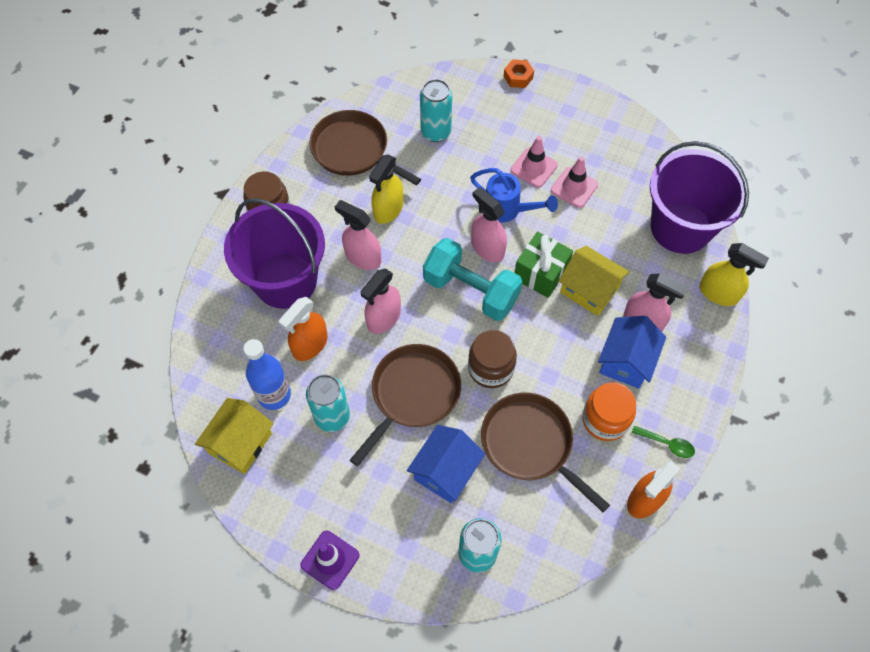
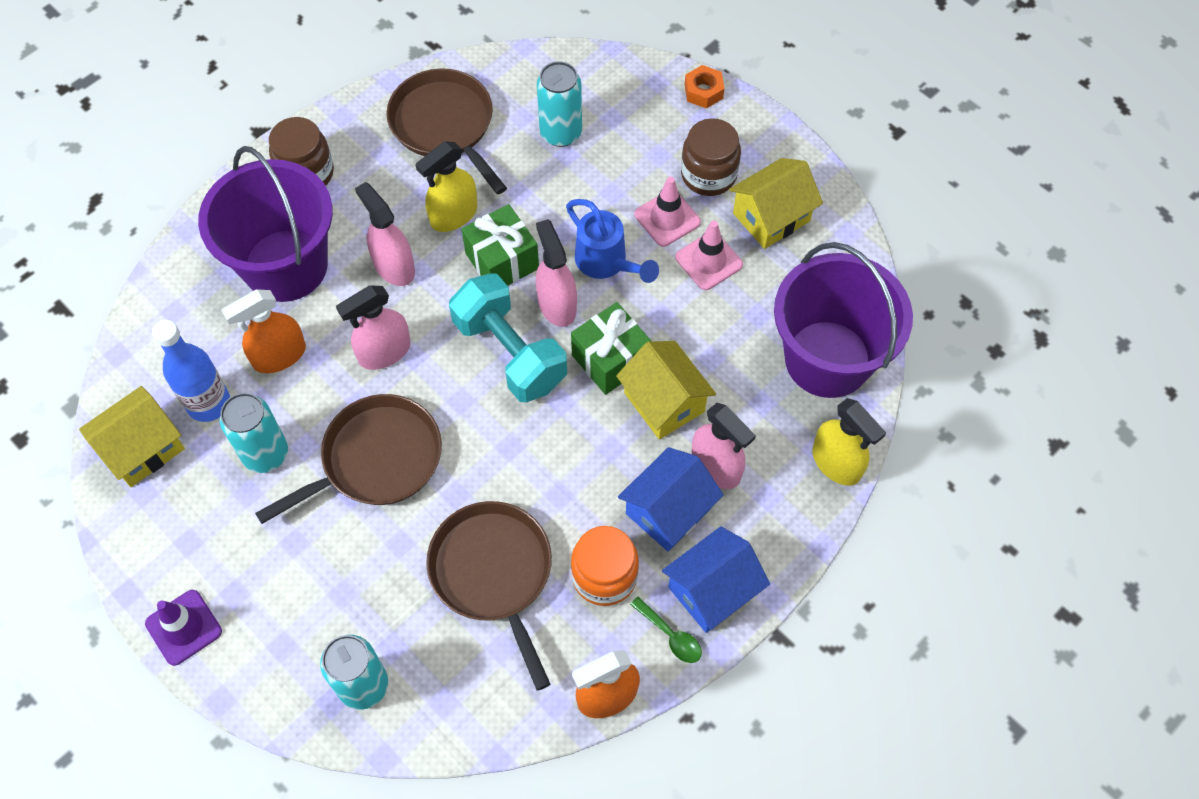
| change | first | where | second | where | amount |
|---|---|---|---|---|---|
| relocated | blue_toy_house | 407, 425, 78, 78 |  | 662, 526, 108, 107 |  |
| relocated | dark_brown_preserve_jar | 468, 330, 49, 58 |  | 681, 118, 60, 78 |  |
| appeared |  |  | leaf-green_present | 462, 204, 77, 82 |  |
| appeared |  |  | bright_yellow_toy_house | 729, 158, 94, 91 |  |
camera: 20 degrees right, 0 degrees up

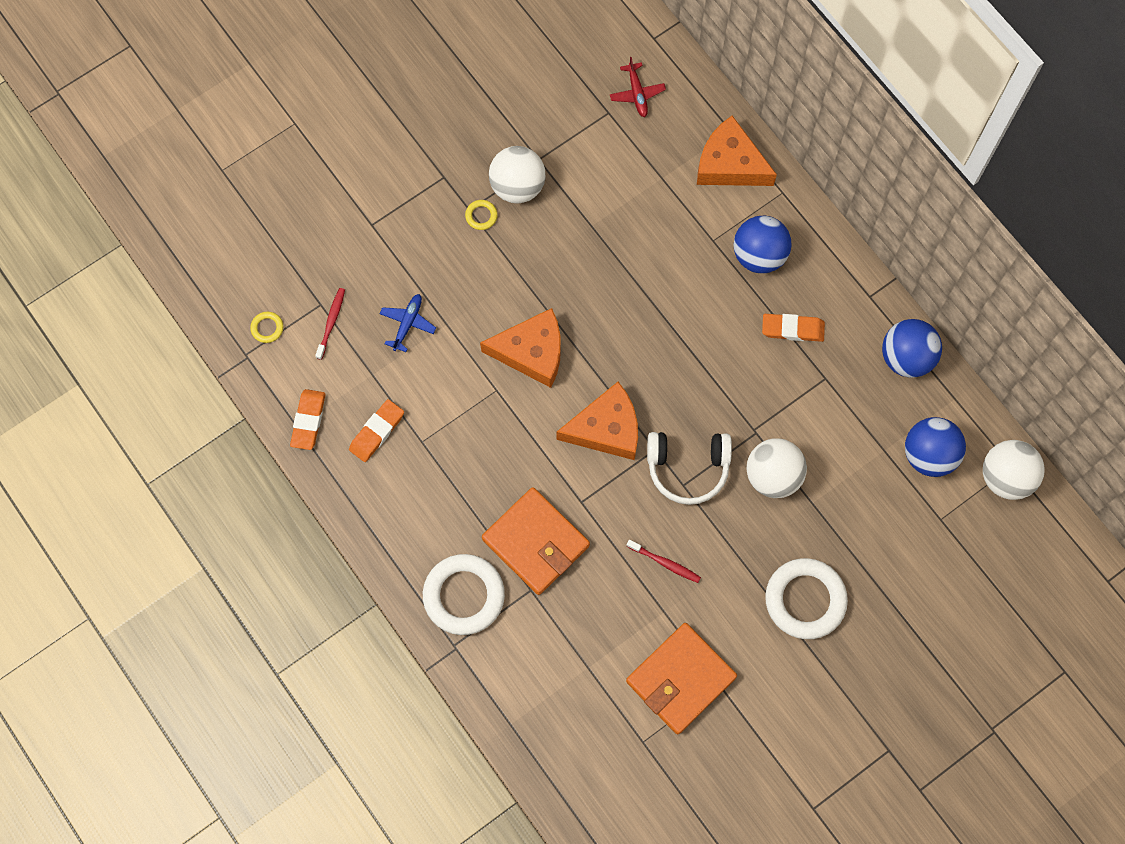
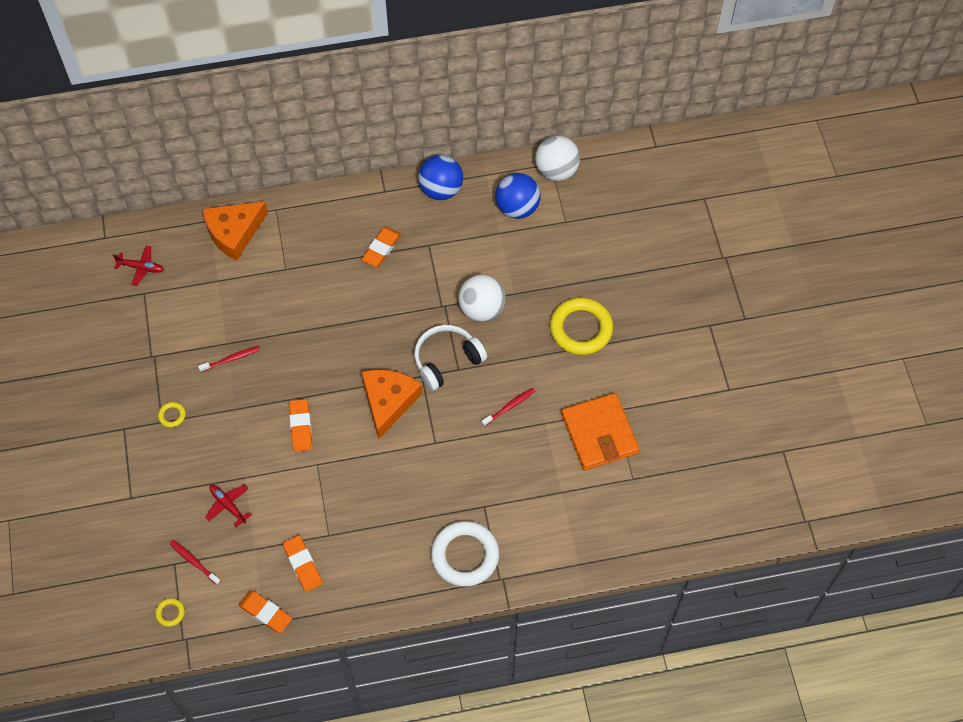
| change | first | where | second | where | amount |
|---|---|---|---|---|---|
| colour | blue_aeroplane | 379, 294, 57, 58 | crimson_aeroplane | 205, 485, 47, 43 |  |
| exchanged | orange_cheese | 480, 308, 81, 80 | orange_pencil_eraser | 289, 399, 23, 53 |  |
| missing | orange_billfold | 482, 487, 108, 108 |  |  |  |
| missing | pure_white_play_ball | 489, 146, 57, 57 |  |  |  |
| spun | pure_white_headset | 647, 432, 85, 73 |  | 414, 325, 73, 66 | 150 degrees counterclockwise |
| missing | blue_play_ball | 734, 216, 57, 57 |  |  |  |
| colour | pure_white_torus | 765, 558, 83, 81 | bright_yellow_torus | 550, 297, 63, 58 |  |
| appeared |  |  | crimson_toothbrush | 198, 346, 62, 26 |  |
camera: 65 degrees left, 10 degrees down

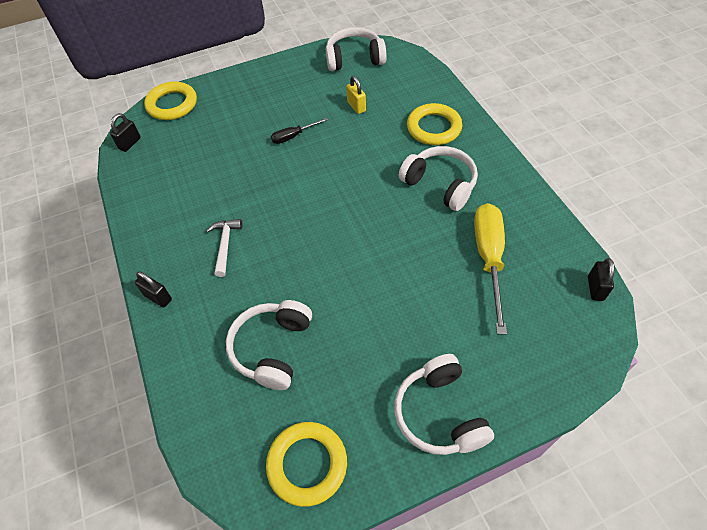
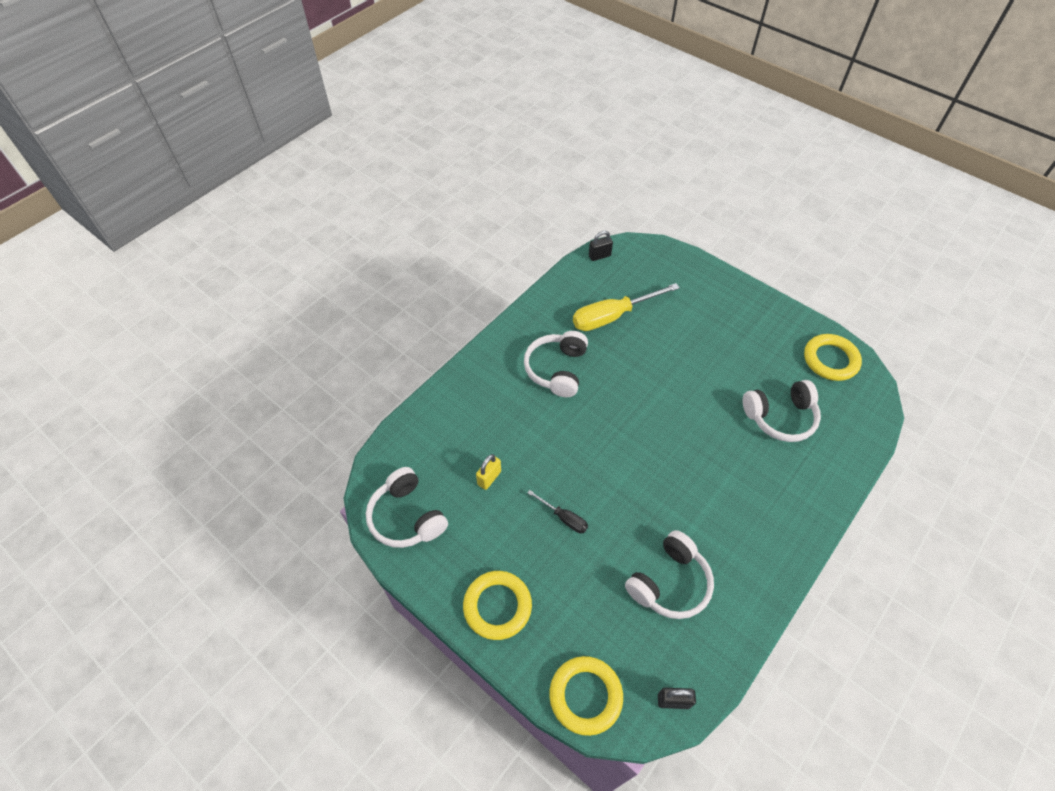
| change | first | where | second | where | amount |
|---|---|---|---|---|---|
| missing | black_lock | 135, 271, 37, 37 |  |  |  |
| missing | pure_white_carpenter's_hammer | 206, 219, 36, 58 |  |  |  |
| relocated | pure_white_headset | 394, 354, 100, 101 |  | 625, 530, 89, 89 |  |
| relocated | bright_yellow_torus | 407, 103, 55, 42 |  | 463, 571, 69, 69 |  |
camera: 120 degrees left, 0 degrees up

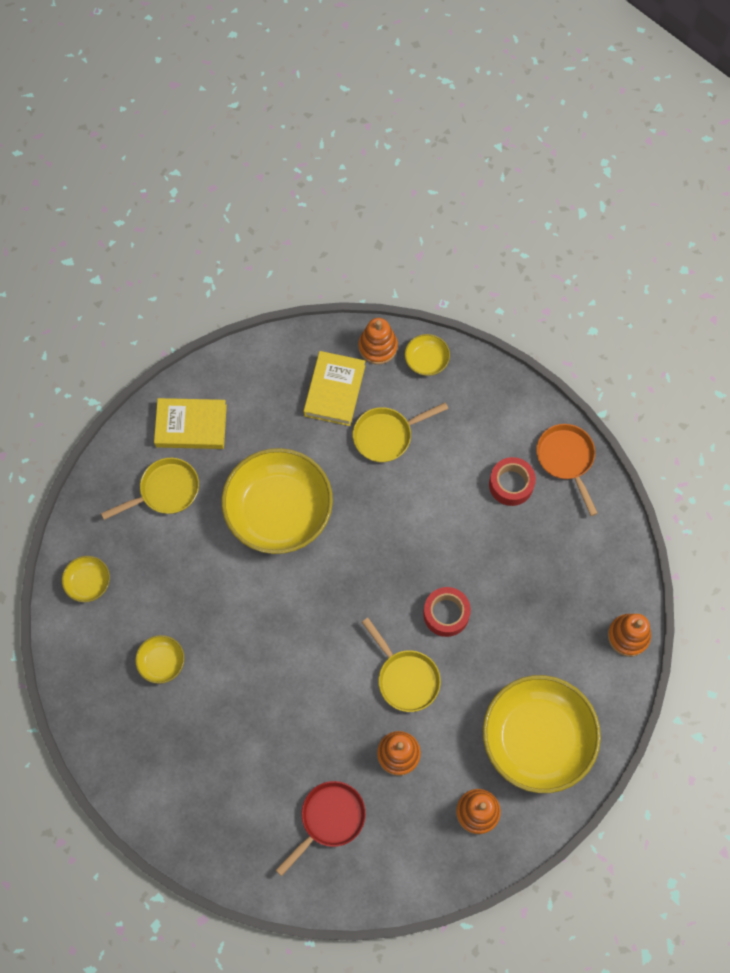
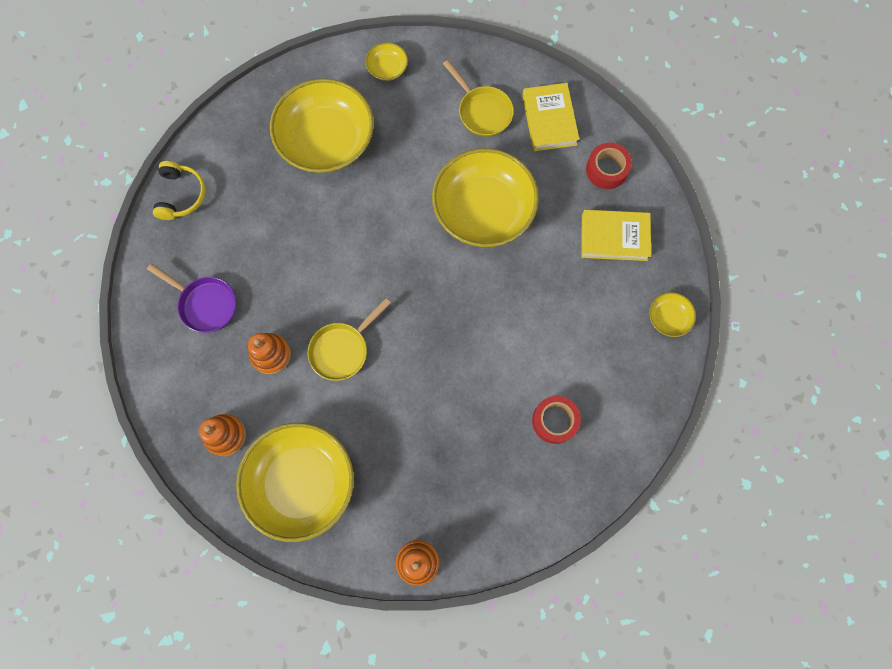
| change | first | where | second | where | amount |
|---|---|---|---|---|---|
| size | bright_yellow_serving_bowl | 135, 635, 49, 49 |  | 270, 78, 104, 95 | x2.32 |
| colour | crimson_frying_pan | 276, 781, 90, 95 | violet_frying_pan | 147, 263, 89, 70 |  |
| missing | bright_yellow_frying_pan | 353, 403, 95, 59 |  |  |  |
| missing | orange_stacking_toy | 359, 318, 39, 47 |  |  |  |
| relocated | crimson_tape | 423, 587, 48, 50 |  | 586, 142, 46, 47 |  |
| missing | orange_frying_pan | 536, 424, 62, 92 |  |  |  |
| appeared |  |  | bright_yellow_headset | 153, 161, 53, 59 |  |
camera: 80 degrees right, 5 degrees up

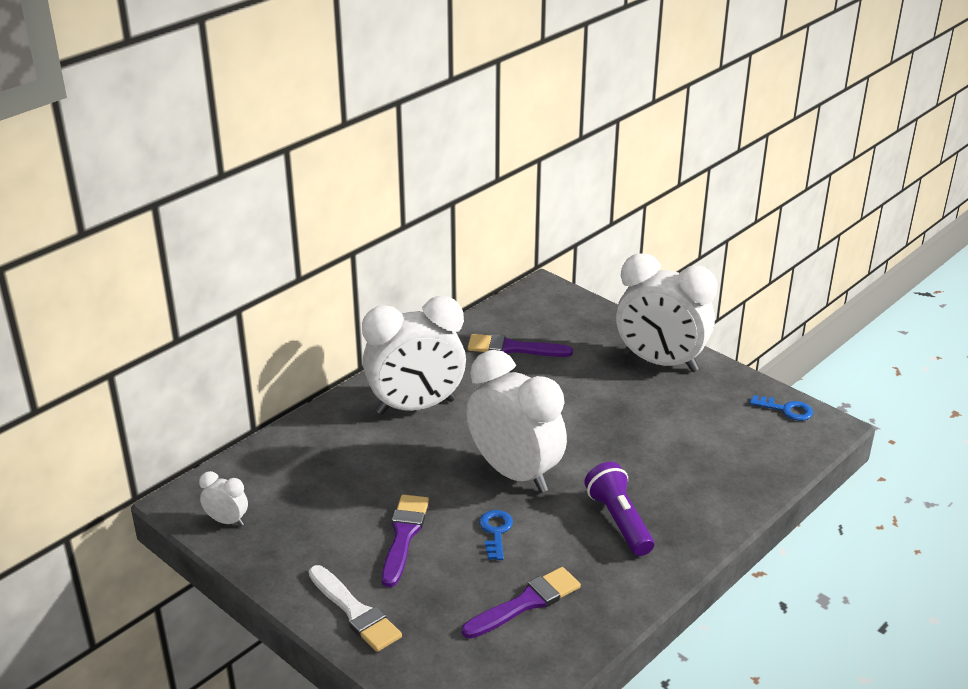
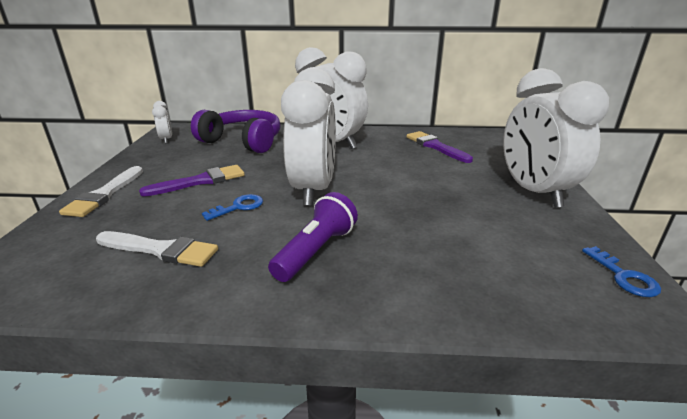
| change | first | where | second | where | amount |
|---|---|---|---|---|---|
| colour | violet_brush | 462, 567, 119, 72 | pure_white_brush | 96, 231, 122, 36 |  |
| appeared |  |  | violet_headset | 191, 110, 90, 43 |  |
camera: 50 degrees right, 5 degrees down

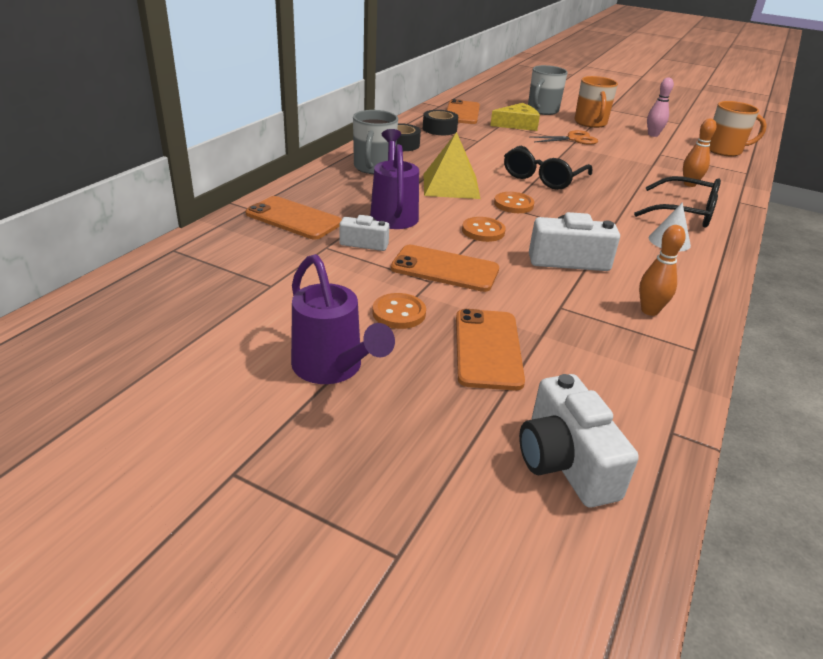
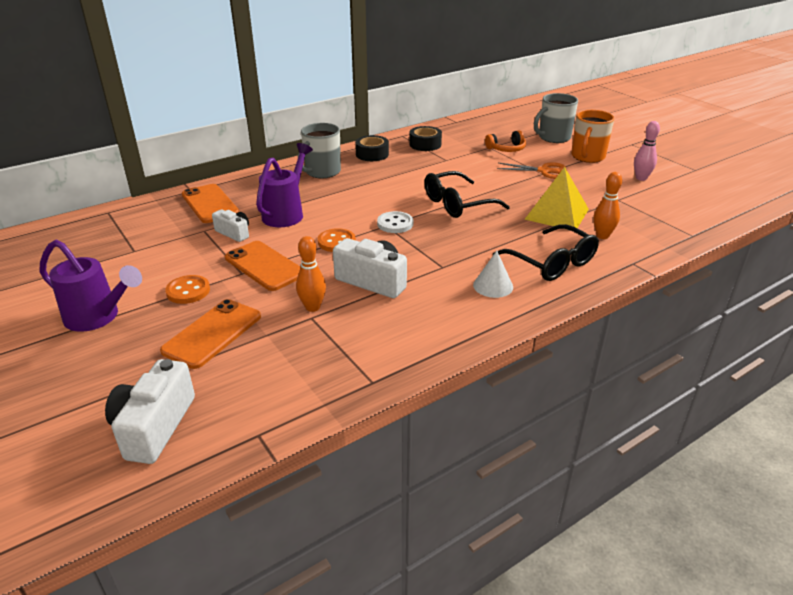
| change | first | where | second | where | amount |
|---|---|---|---|---|---|
| spun | violet_sprinkling_can | 291, 254, 104, 130 |  | 40, 240, 102, 92 | 60 degrees counterclockwise |
| relocated | bright_yellow_pyramid_shape | 423, 132, 57, 67 |  | 525, 167, 64, 61 |  |
| missing | orange_phone | 447, 99, 33, 25 |  |  |  |
| exchanged | bright_yellow_cheese | 490, 103, 50, 28 | orange_headset | 485, 130, 41, 22 |  |
| colour | orange_sewing_button | 494, 192, 40, 21 | pure_white_sewing_button | 377, 211, 36, 22 |  |
| relocated | orange_skittle | 639, 225, 47, 91 |  | 296, 236, 30, 76 |  |
| missing | orange_coffee_mug | 709, 101, 58, 56 |  |  |  |
camera: 30 degrees right, 0 degrees up

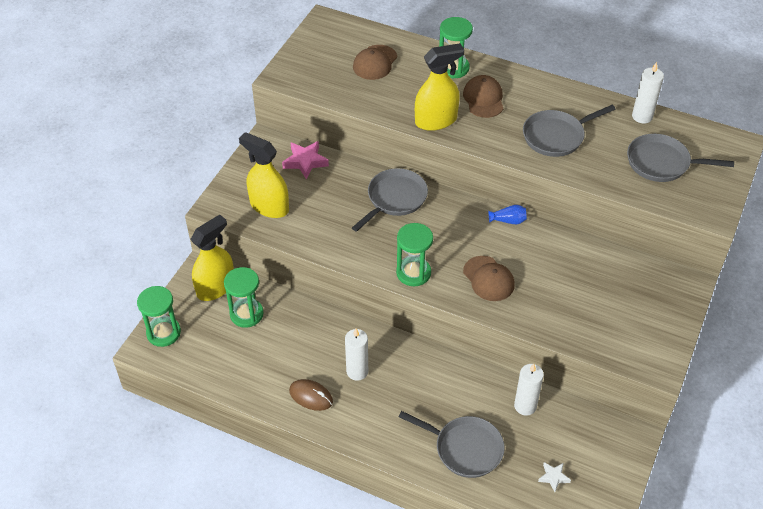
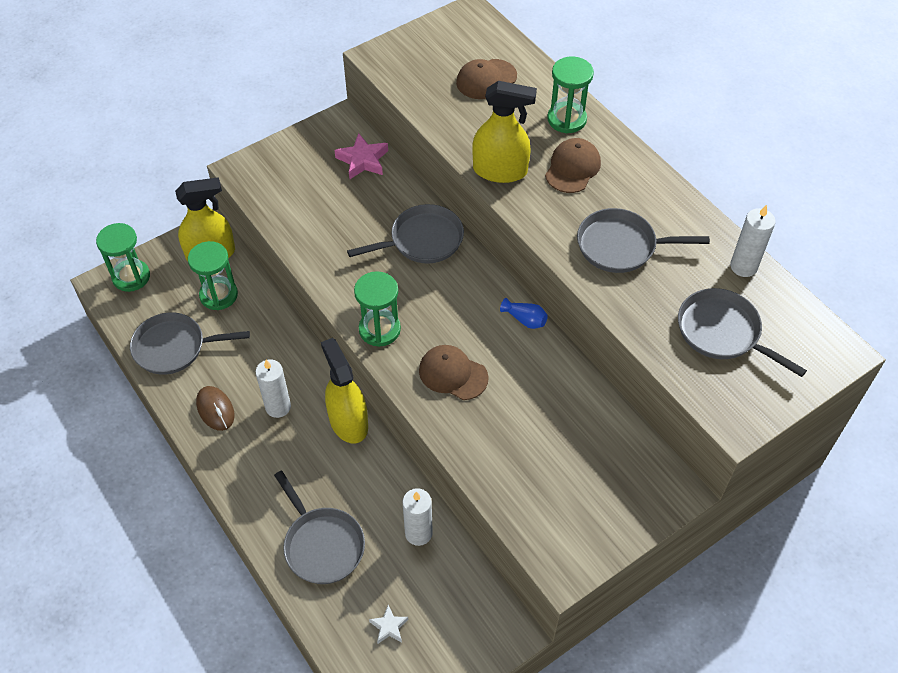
| change | first | where | second | where | amount |
|---|---|---|---|---|---|
| relocated | bright_yellow_spray_bottle | 239, 132, 50, 86 |  | 321, 338, 47, 105 |  |
| spun | dark_brown_cap | 463, 256, 52, 45 |  | 419, 345, 70, 55 | 120 degrees clockwise |
| appeared |  |  | gray_frying_pan | 130, 312, 120, 63 |  |
camera: 30 degrees right, 5 degrees up

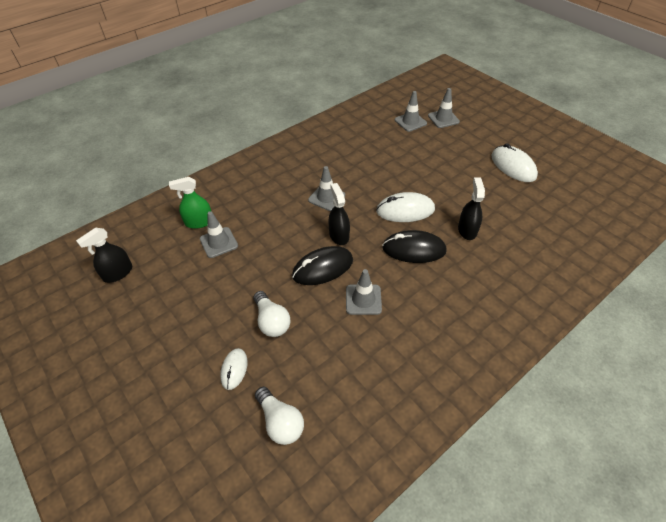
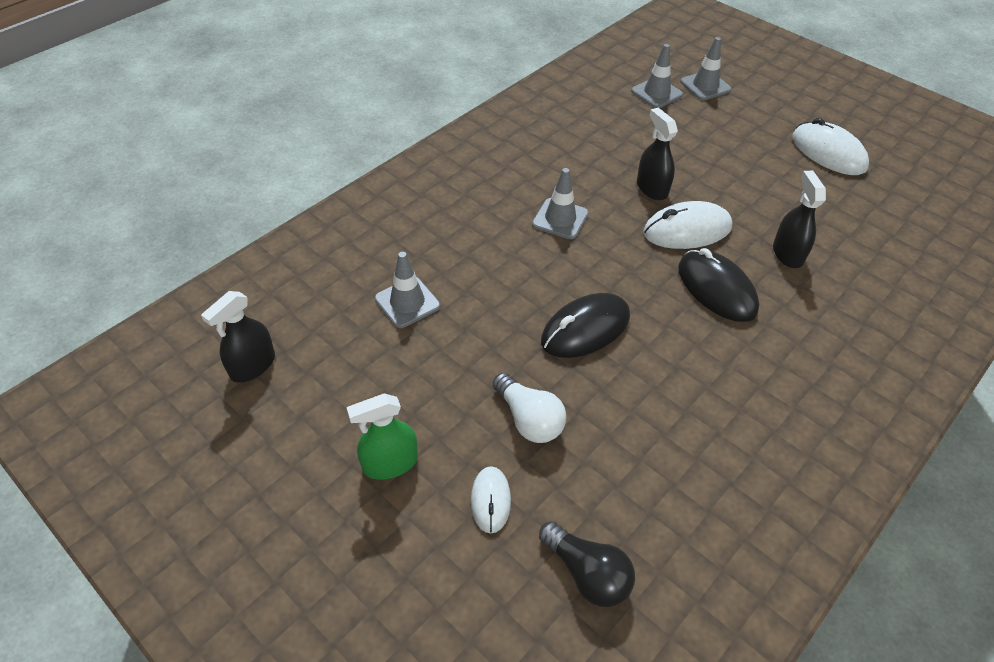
| change | first | where | second | where | amount |
|---|---|---|---|---|---|
| relocated | leaf-green_spray_bottle | 169, 177, 43, 52 |  | 347, 393, 71, 87 |  |
| colour | pure_white_light_bulb | 255, 387, 49, 58 | black_light_bulb | 539, 521, 96, 86 |  |
| relocated | black_spray_bottle | 328, 183, 22, 62 |  | 637, 108, 41, 92 |  |
| missing | gray_traffic_cone | 346, 269, 36, 46 |  |  |  |
| spun | black_computer_mouse | 382, 230, 65, 33 |  | 678, 248, 81, 74 | 60 degrees clockwise |
camera: 10 degrees left, 0 degrees up

